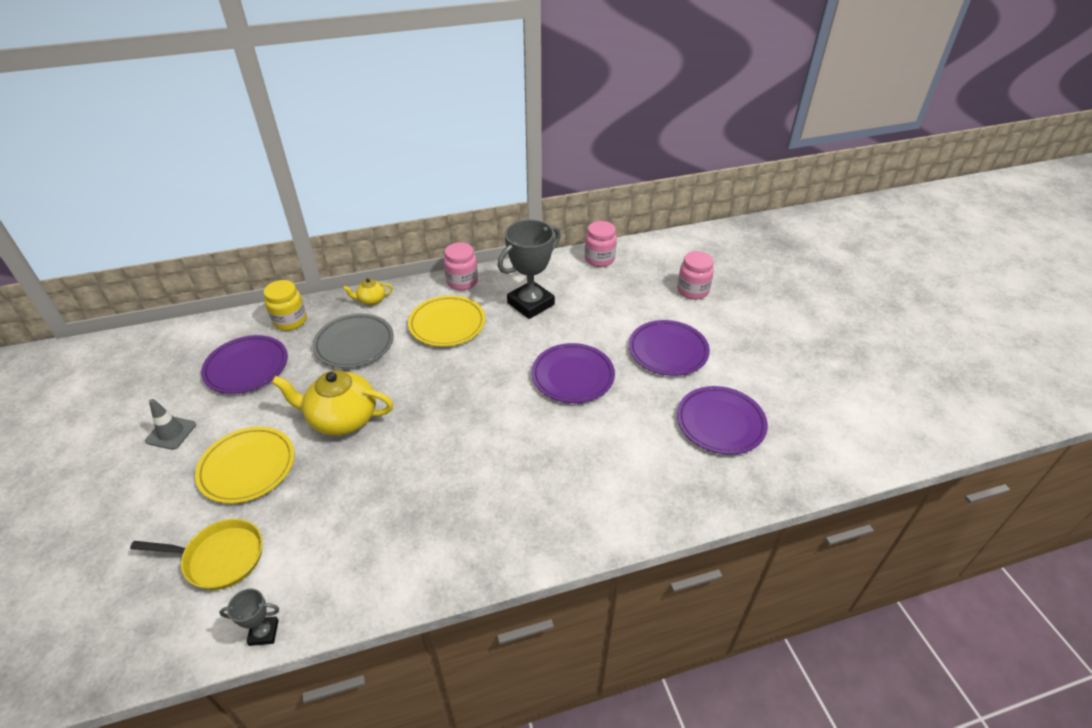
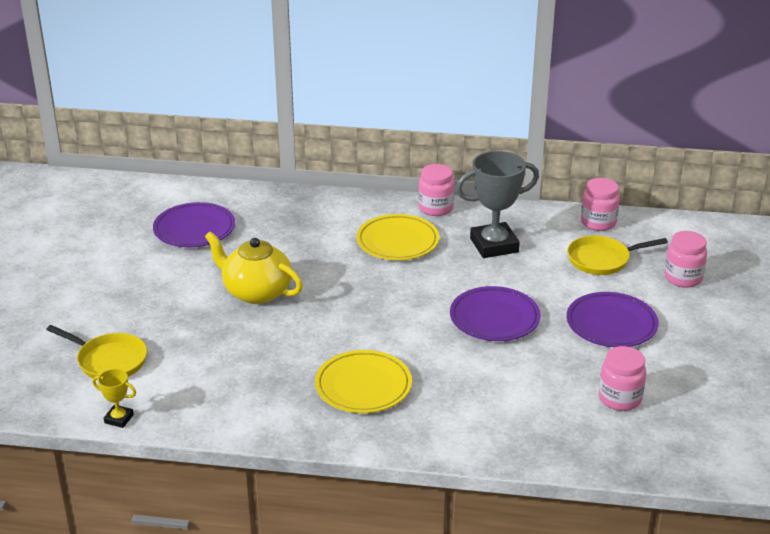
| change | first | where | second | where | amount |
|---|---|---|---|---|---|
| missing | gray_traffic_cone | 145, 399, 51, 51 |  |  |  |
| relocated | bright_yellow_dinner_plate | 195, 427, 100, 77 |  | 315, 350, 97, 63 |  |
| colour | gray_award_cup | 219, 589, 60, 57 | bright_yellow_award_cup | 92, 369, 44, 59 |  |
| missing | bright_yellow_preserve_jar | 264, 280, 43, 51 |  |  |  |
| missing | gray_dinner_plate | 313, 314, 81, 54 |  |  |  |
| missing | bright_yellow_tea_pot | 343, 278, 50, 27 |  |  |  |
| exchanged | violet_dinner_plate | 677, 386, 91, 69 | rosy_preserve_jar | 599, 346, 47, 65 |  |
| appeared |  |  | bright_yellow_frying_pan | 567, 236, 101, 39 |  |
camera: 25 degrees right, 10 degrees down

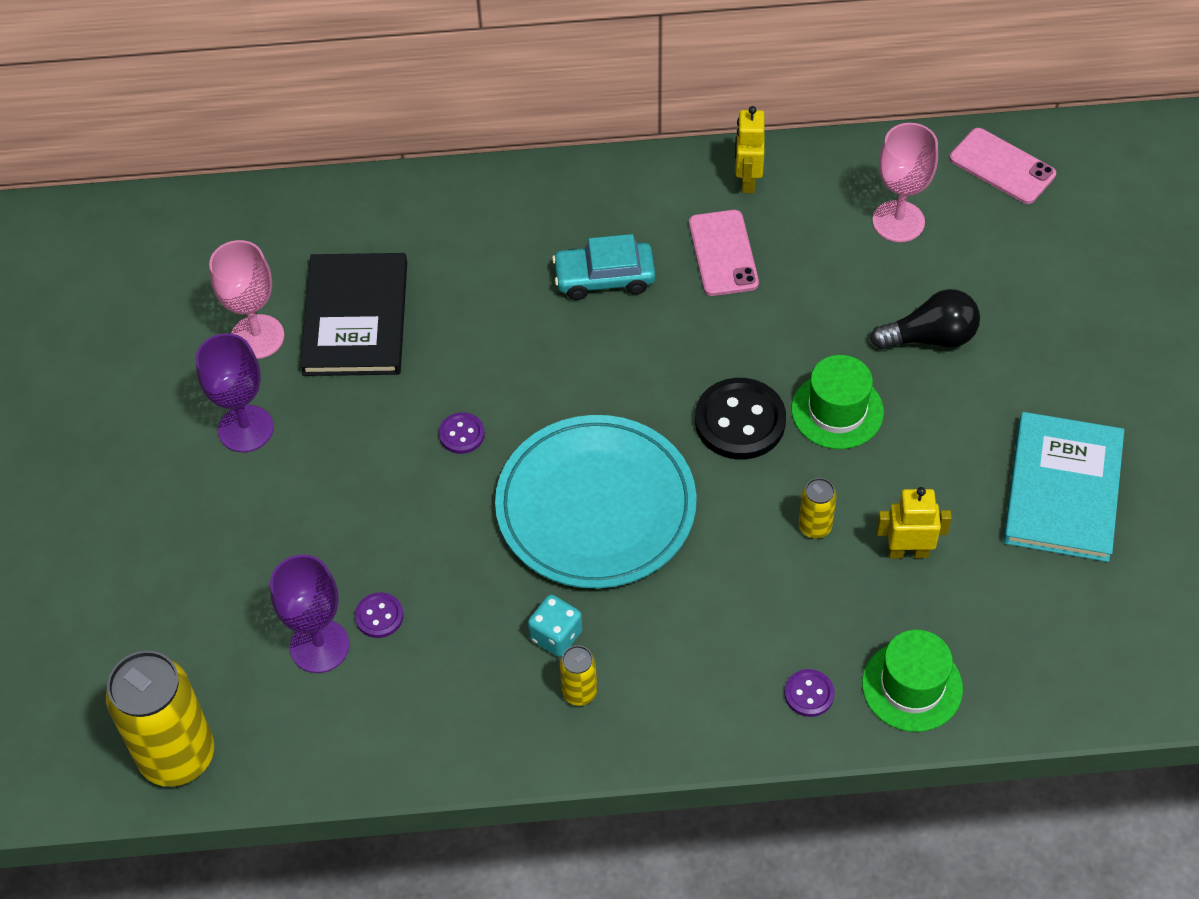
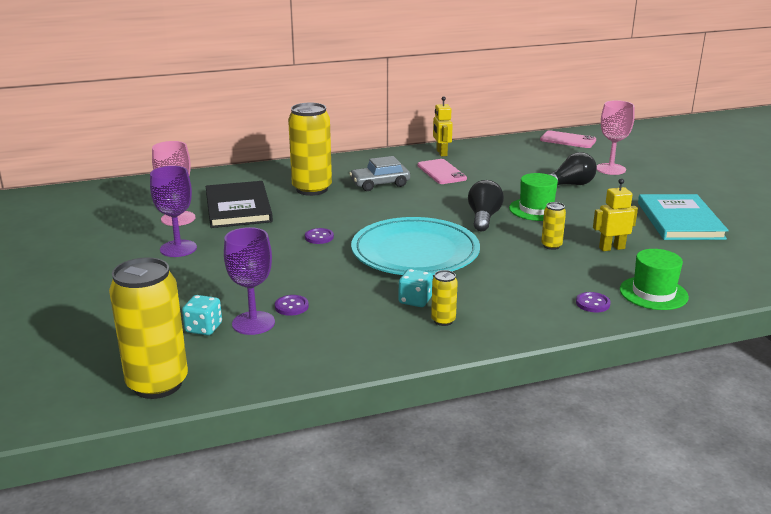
| change | first | where | second | where | amount |
|---|---|---|---|---|---|
| colour | turquoise_car | 552, 234, 104, 66 | gray_car | 349, 156, 61, 35 |  |
| exchanged | black_sewing_button | 695, 378, 91, 82 | black_light_bulb | 468, 180, 36, 51 |  |
| relocated | rosy_wine_glass | 872, 123, 66, 119 |  | 597, 100, 38, 75 |  |
| appeared |  |  | turquoise_dice | 182, 295, 40, 41 |  |
| appeared |  |  | bright_yellow_can | 288, 103, 44, 93 |  |
camera: 15 degrees left, 30 degrees down

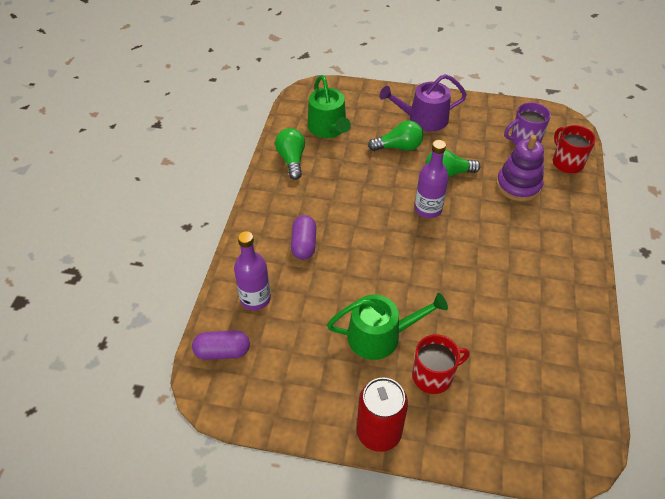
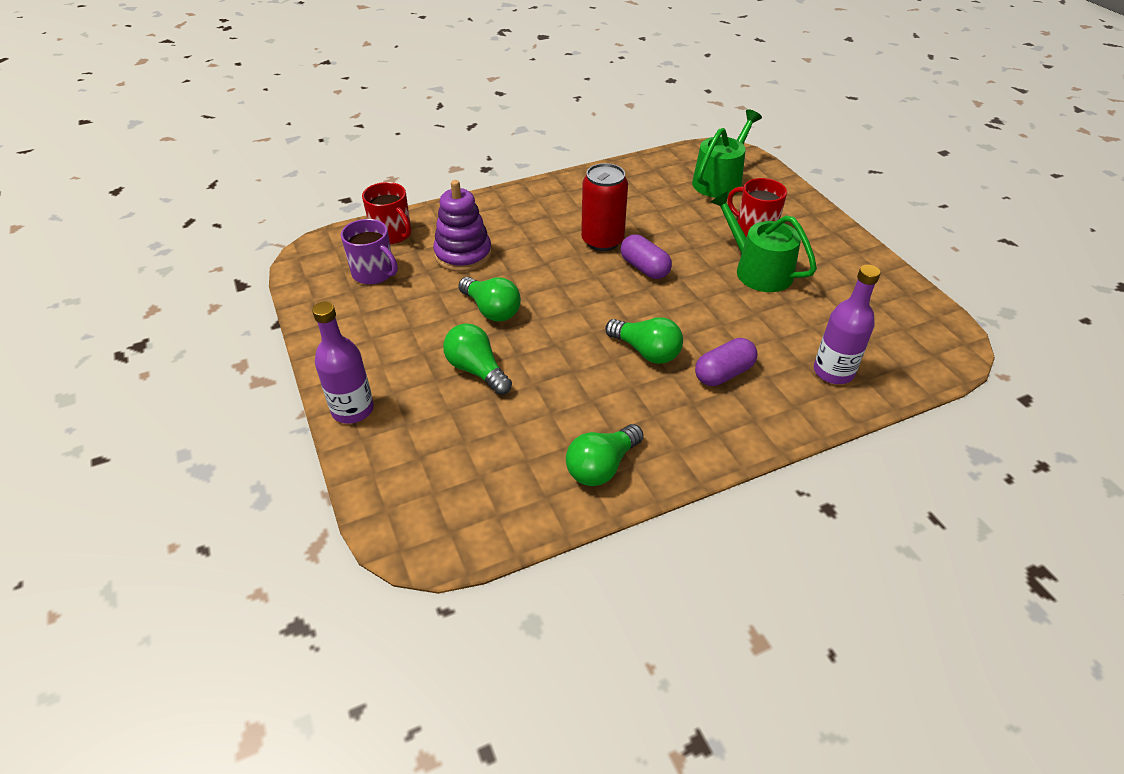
| change | first | where | second | where | amount |
|---|---|---|---|---|---|
| relocated | violet_pill_shape | 192, 330, 58, 30 |  | 621, 234, 51, 45 |  |
| relocated | leaf-green_sprinkling_can | 307, 75, 44, 63 |  | 692, 109, 70, 89 |  |
| relocated | crimson_can | 357, 378, 51, 74 |  | 581, 163, 47, 88 |  |
| missing | violet_sprinkling_can | 379, 74, 88, 57 |  |  |  |
| relocated | violet_flask | 415, 140, 34, 78 |  | 312, 302, 62, 122 |  |
| spun | crimson_coffee_mug | 553, 125, 43, 48 |  | 362, 182, 49, 62 | 75 degrees counterclockwise |
| appeared |  |  | leaf-green_light_bulb | 605, 317, 78, 47 |  |
camera: 125 degrees left, 5 degrees down

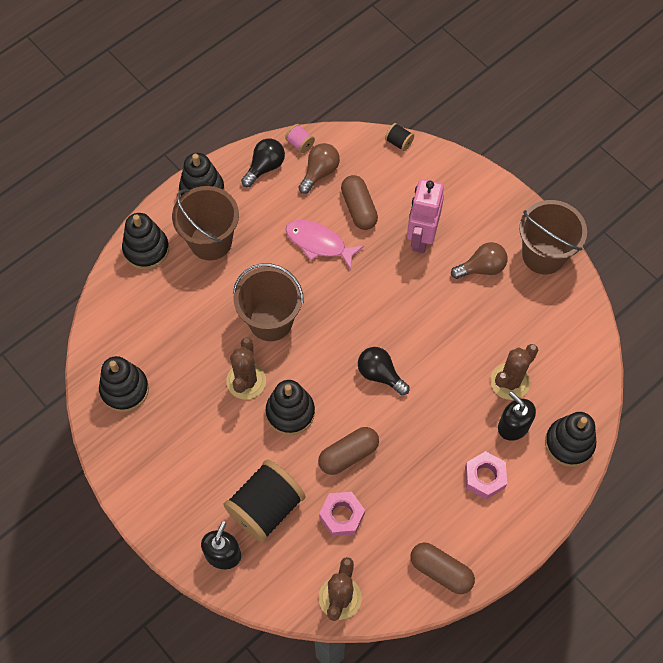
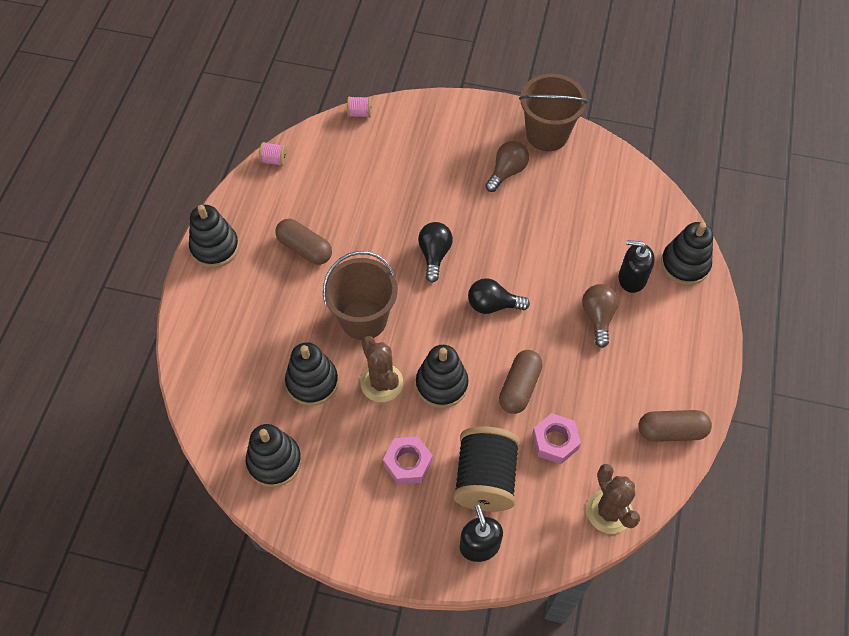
| change | first | where | second | where | amount |
|---|---|---|---|---|---|
| relocated | black_stacking_toy | 122, 213, 47, 57 |  | 285, 342, 53, 64 |  |
| missing | dark_brown_bucket | 172, 186, 67, 74 |  |  |  |
| relocated | black_light_bulb | 241, 138, 44, 49 |  | 418, 222, 35, 61 |  |
| missing | rosy_fish | 285, 220, 79, 50 |  |  |  |
| relocated | dark_brown_light_bulb | 298, 143, 42, 51 |  | 582, 284, 36, 64 |  |
| relocated | dark_brown_pill_shape | 341, 175, 37, 55 |  | 275, 219, 57, 46 |  |
| colour | black_bobbin | 385, 123, 29, 28 | rosy_bobbin | 347, 96, 25, 22 |  |
| missing | rosy_robot_figure | 407, 179, 37, 74 |  |  |  |
| relocated | rosy_nut | 465, 451, 42, 48 |  | 383, 436, 49, 49 |  |
| missing | dark_brown_cactus | 490, 344, 48, 56 |  |  |  |
camera: 35 degrees left, 5 degrees down

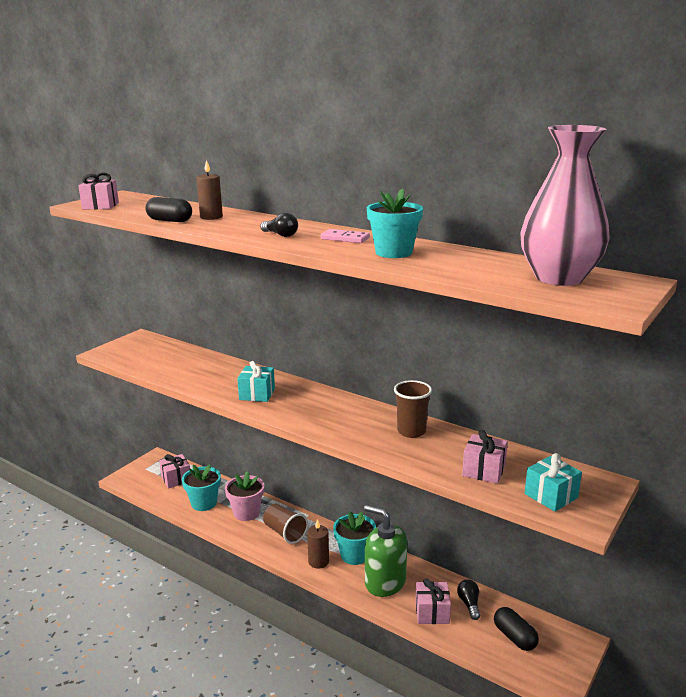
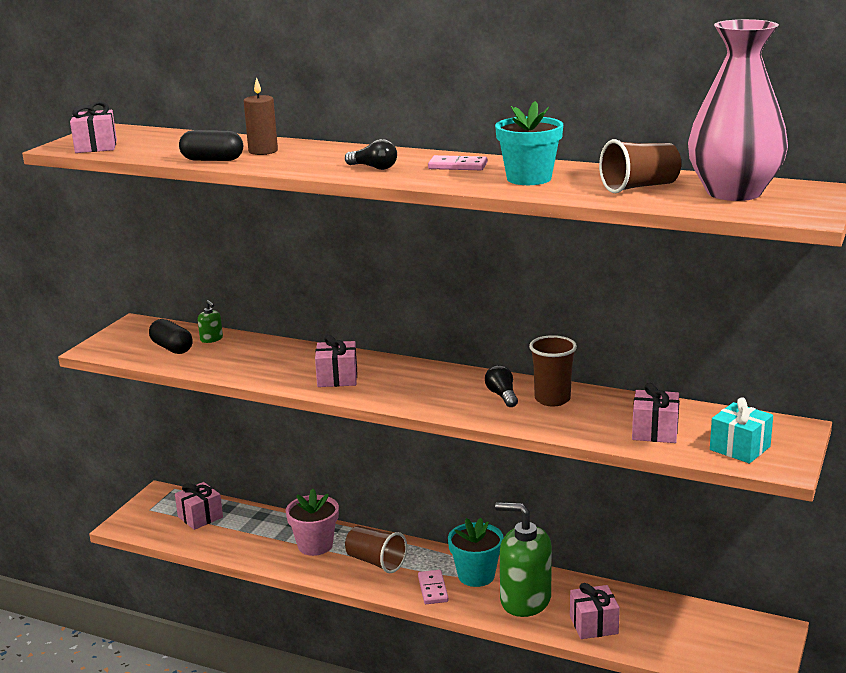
| change | first | where | second | where | amount |
|---|---|---|---|---|---|
| missing | turquoise_plant_pot | 182, 464, 39, 47 |  |  |  |
| colour | turquoise_present | 237, 361, 38, 41 | rosy_present | 315, 335, 42, 52 |  |
| exchanged | dark_brown_candle | 307, 519, 22, 50 | rosy_domino | 418, 570, 31, 34 |  |
| relocated | black_light_bulb | 457, 579, 23, 41 |  | 485, 365, 33, 42 |  |
| relocated | black_pill_shape | 494, 607, 45, 44 |  | 149, 319, 44, 35 |  |
| appeared |  |  | leaf-green_soap_dispenser | 198, 300, 25, 43 |  |
| appeared |  |  | dark_brown_beaker | 599, 139, 82, 54 |  |
camera: 10 degrees left, 0 degrees up

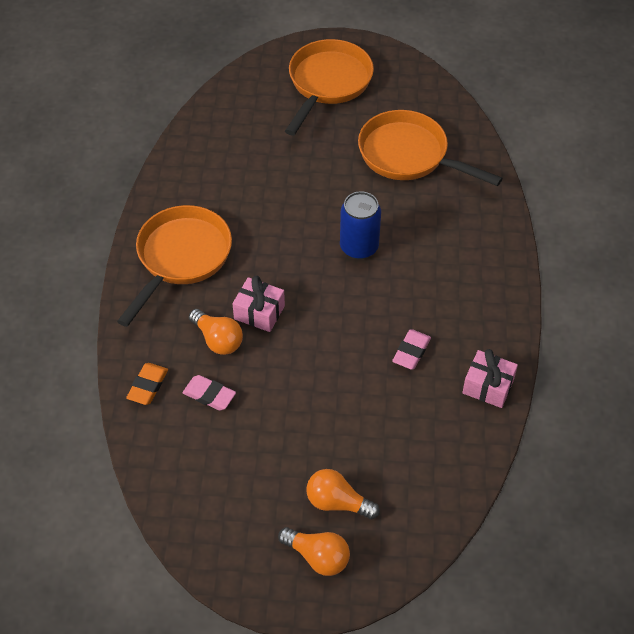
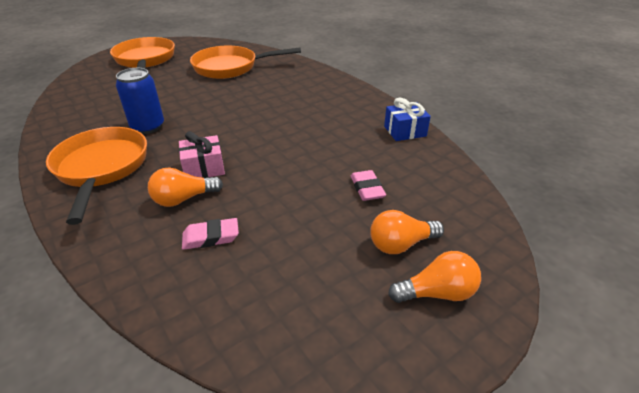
| change | first | where | second | where | amount |
|---|---|---|---|---|---|
| missing | orange_pencil_eraser | 126, 363, 42, 42 |  |  |  |
| spun | orange_light_bulb | 189, 309, 54, 46 |  | 148, 168, 75, 39 | 150 degrees clockwise |
| relocated | blue_can | 340, 191, 41, 68 |  | 116, 68, 48, 66 |  |
| relocated | rosy_pencil_eraser | 392, 329, 39, 41 |  | 351, 170, 35, 31 |  |
| colour | rosy_present | 462, 349, 56, 59 | blue_present | 384, 98, 47, 43 |  |
camera: 40 degrees left, 15 degrees down

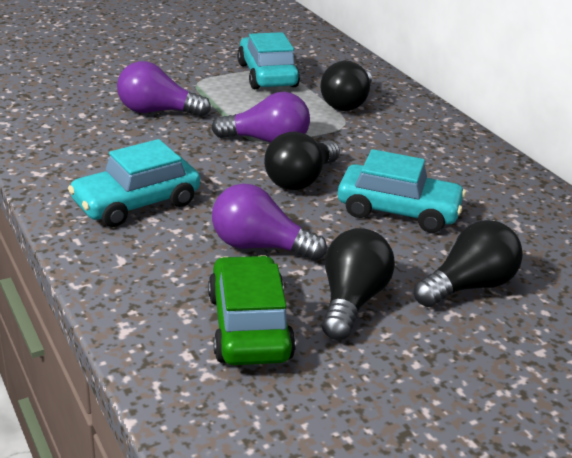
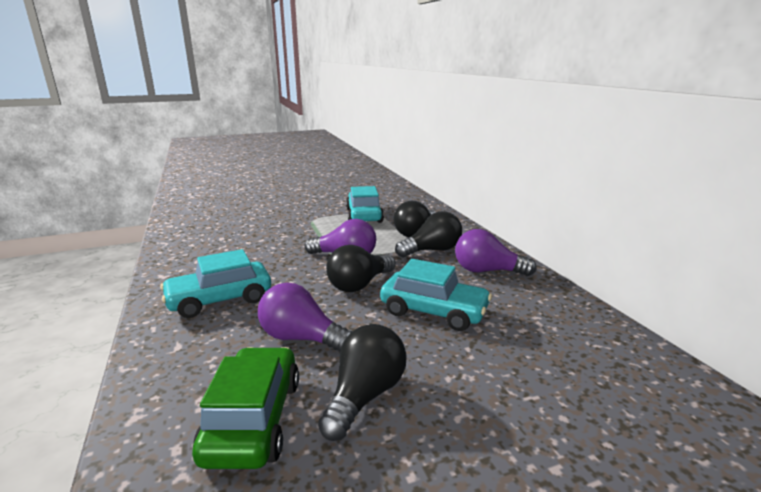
| change | first | where | second | where | amount |
|---|---|---|---|---|---|
| relocated | violet_light_bulb | 117, 61, 94, 56 |  | 455, 229, 82, 47 |  |
| relocated | black_light_bulb | 414, 220, 109, 87 |  | 395, 211, 67, 46 |  |
camera: 10 degrees right, 10 degrees down

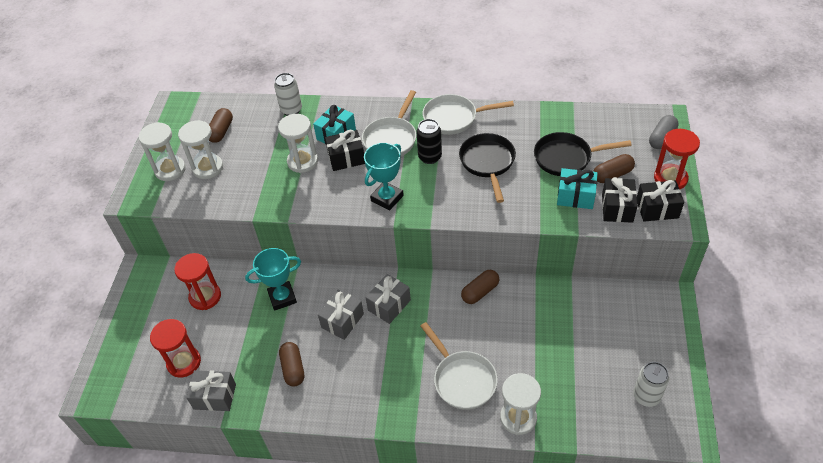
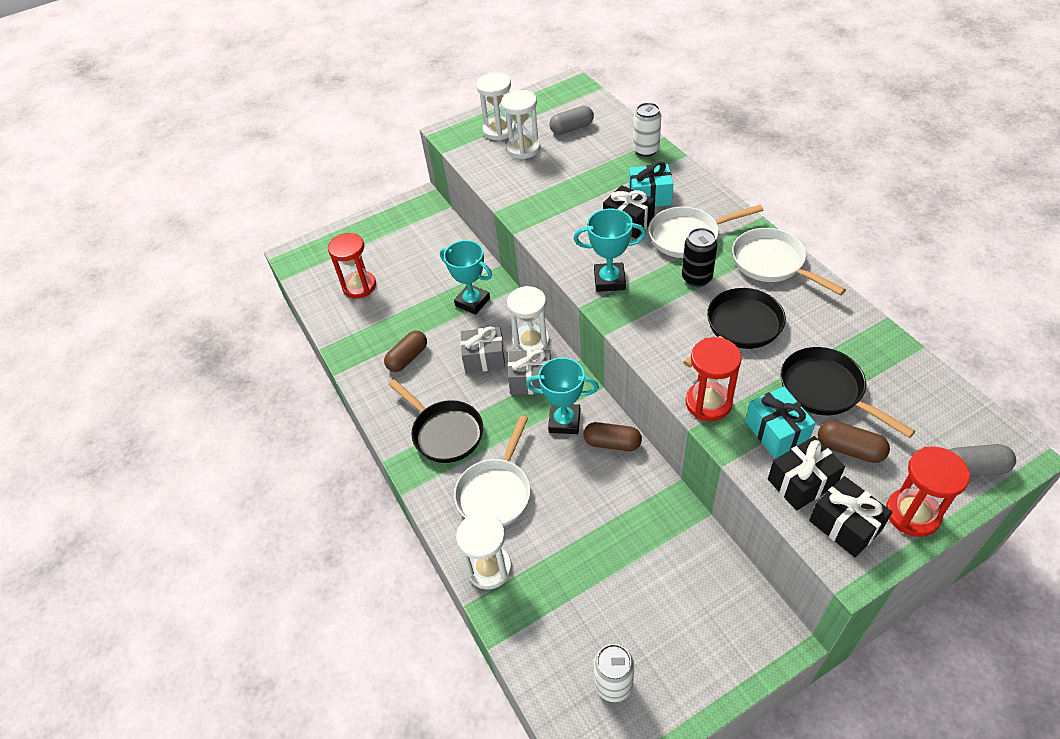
| change | first | where | second | where | amount |
|---|---|---|---|---|---|
| relocated | crimson_sandglass | 174, 253, 47, 57 |  | 686, 337, 56, 84 |  |
| missing | gray_present | 186, 370, 50, 41 |  |  |  |
| colour | dark_brown_pill_shape | 209, 108, 24, 35 | gray_pill_shape | 550, 106, 44, 28 |  |
| relocated | pure_white_sandglass | 278, 114, 40, 59 |  | 507, 286, 43, 65 |  |
| appeared |  |  | black_frying_pan | 388, 379, 95, 84 |  |
| appeared |  |  | turquoise_award_cup | 526, 357, 73, 77 |  |
camera: 55 degrees right, 0 degrees up

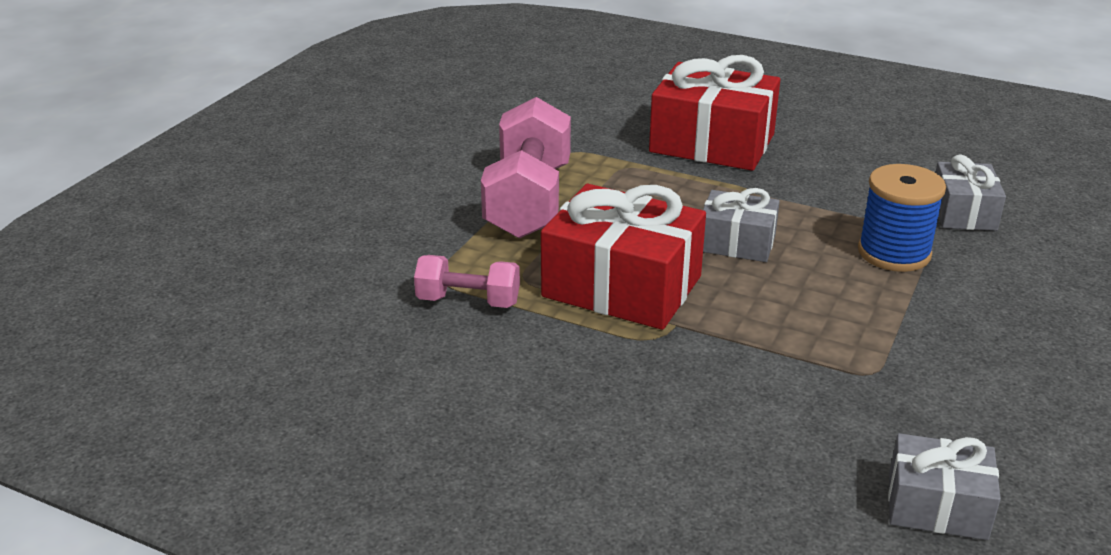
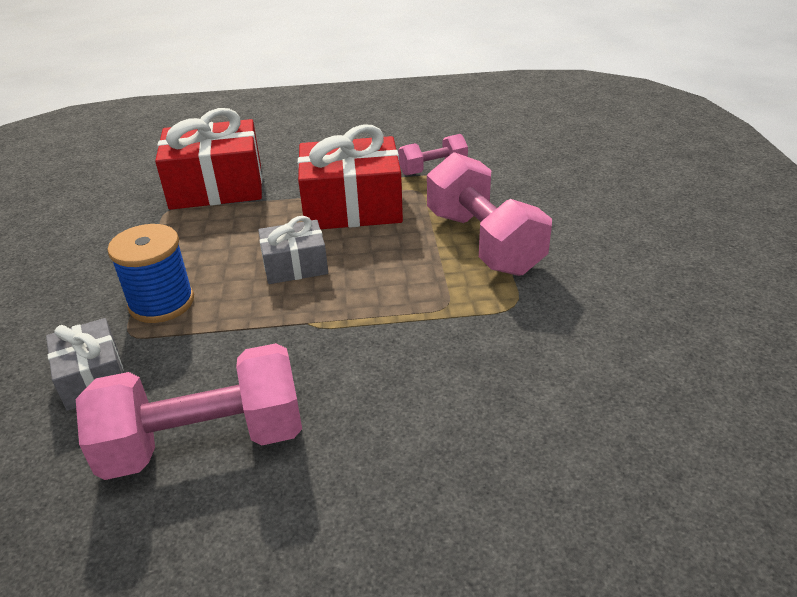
| change | first | where | second | where | amount |
|---|---|---|---|---|---|
| relocated | crimson_present | 649, 55, 131, 116 |  | 155, 108, 107, 102 |  |
| missing | gray_present | 888, 433, 113, 107 |  |  |  |
| appeared |  |  | rosy_free_weight | 76, 343, 226, 137 |  |
camera: 150 degrees right, 5 degrees up

